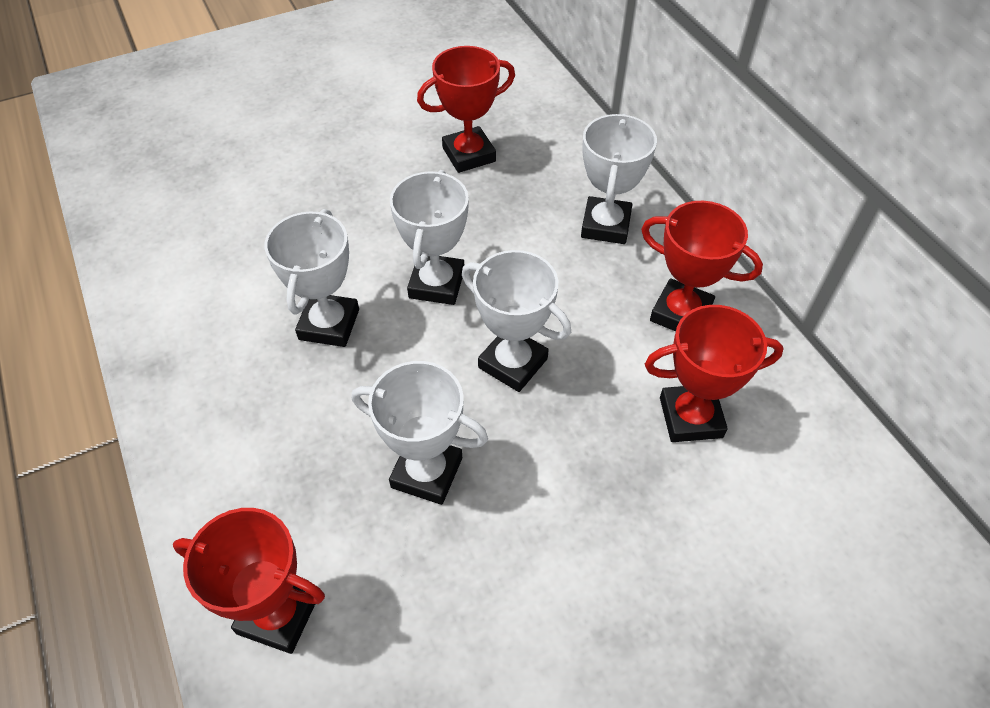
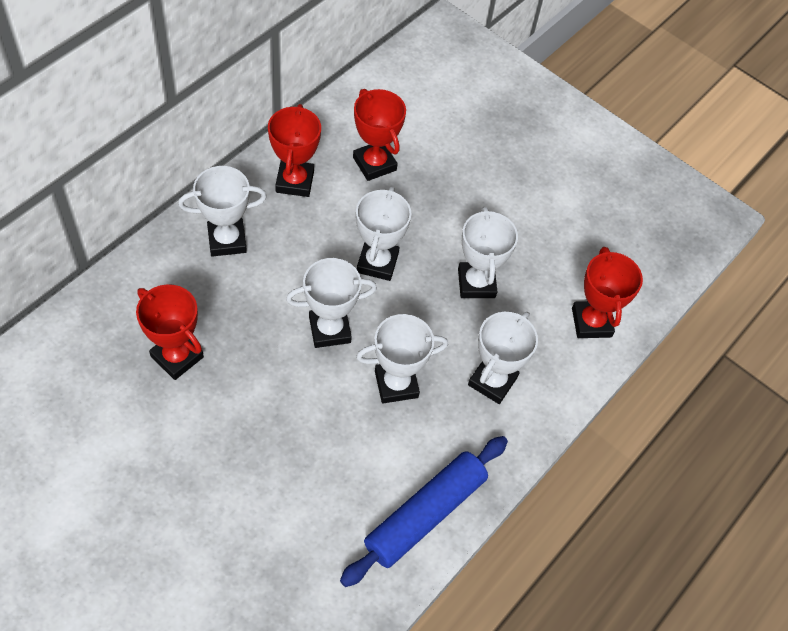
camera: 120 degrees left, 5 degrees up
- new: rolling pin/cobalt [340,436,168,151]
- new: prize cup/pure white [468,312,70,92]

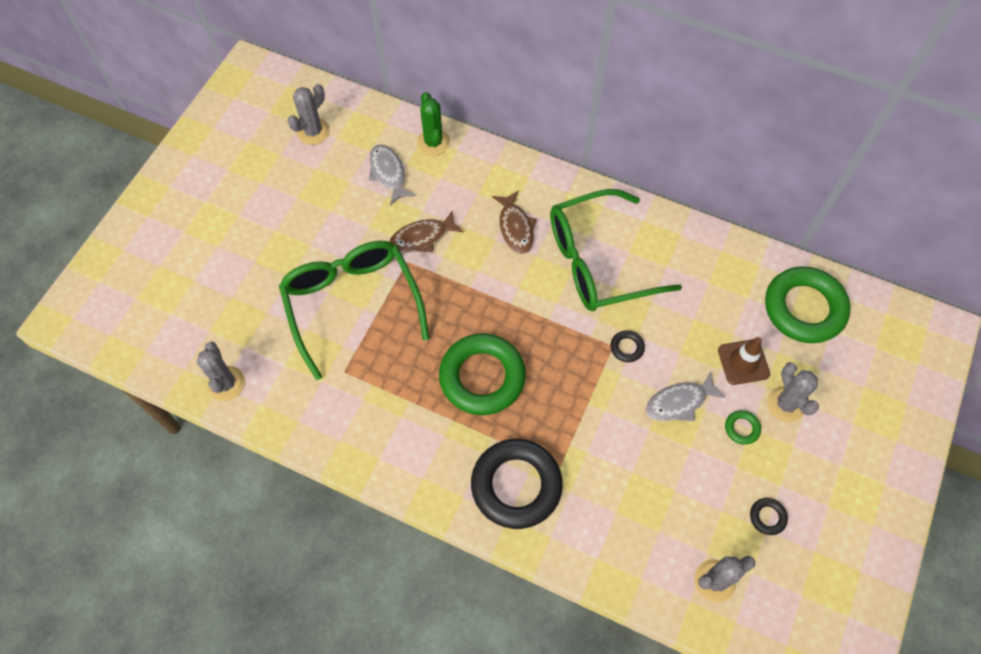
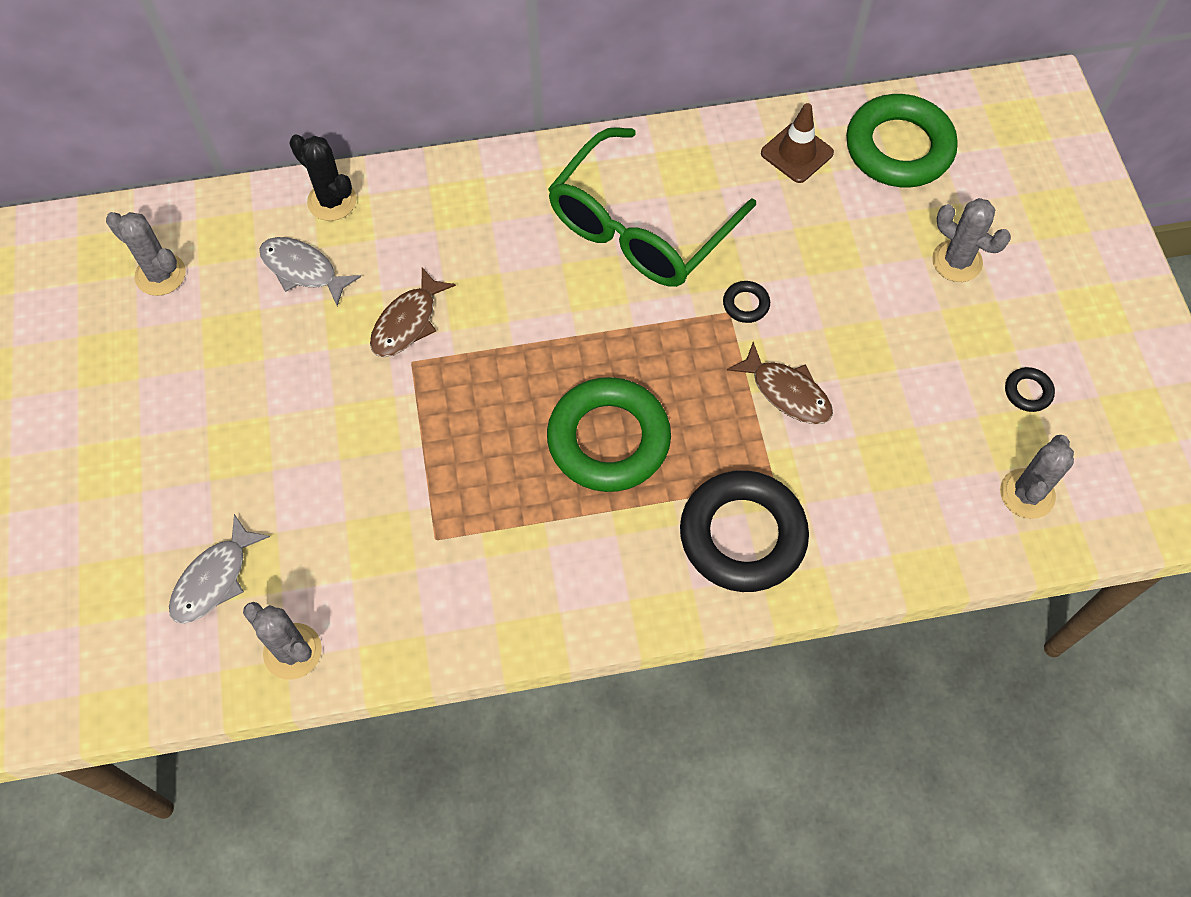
camera: 35 degrees left, 0 degrees up
- gone: spectacles/green [279,241,150,139]
- rotated: prickly plant/ash-grey [287,84,43,61] = [106,212,80,84] 60 degrees counterclockwise
- repainted: prickly plant/green [417,92,33,64] to prickly plant/black [289,134,68,87]
- shifted: toy fish/russet [492,190,45,64] to [727,342,106,82]
- shifted: toy fish/ash-grey [646,372,80,49] to [169,514,101,110]
- shifted: traffic cone/russet [718,337,52,48] to [761,103,73,80]
- gone: torus/green [725,410,36,35]

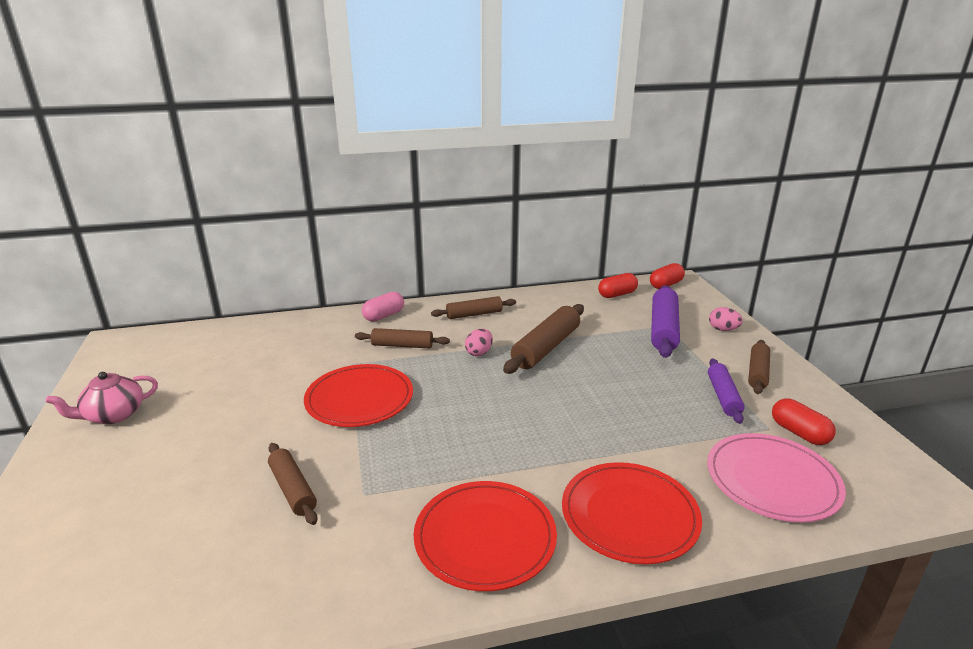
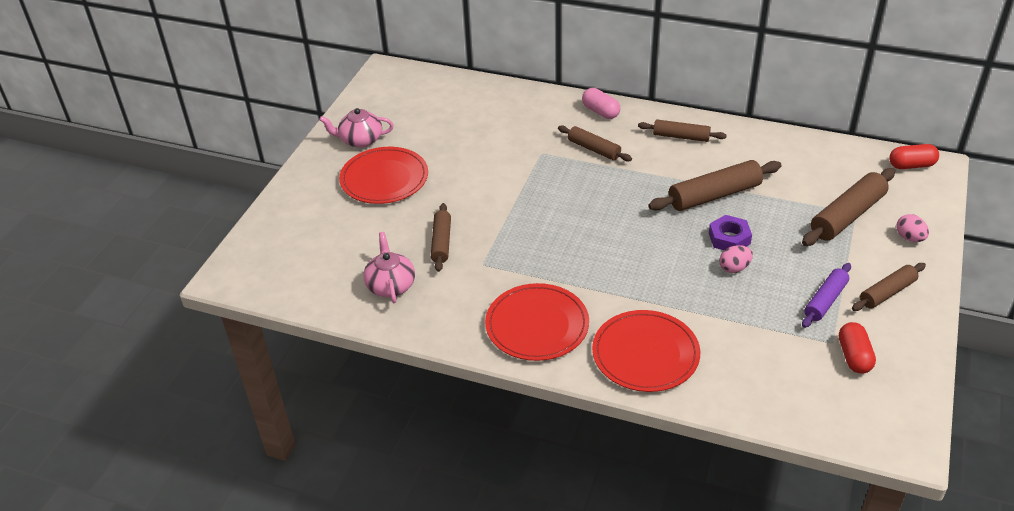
camera: 35 degrees right, 15 degrees up
- shifted: plate/crimson [304,364,109,63] to [339,147,89,57]
- rotated: pill shape/rose-pink [362,292,42,30] = [582,88,38,31] 60 degrees clockwise
- shifted: egg/rose-pink [465,329,28,27] to [719,245,34,28]
- gone: pill shape/crimson [598,273,40,25]
- repainted: rolling pin/violet [651,285,29,73] to rolling pin/russet [802,168,93,78]
- gone: plate/rose-pink [707,433,139,89]
- new: tea pot/rose-pink [363,232,52,71]
- new: hexagon nut/violet [709,215,43,36]

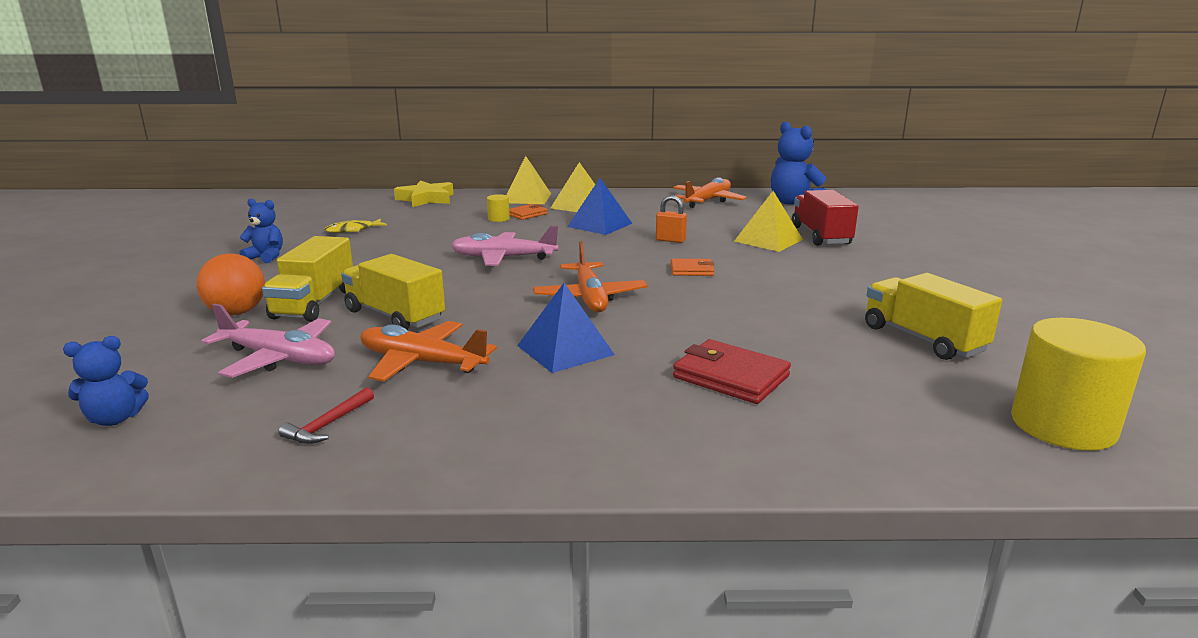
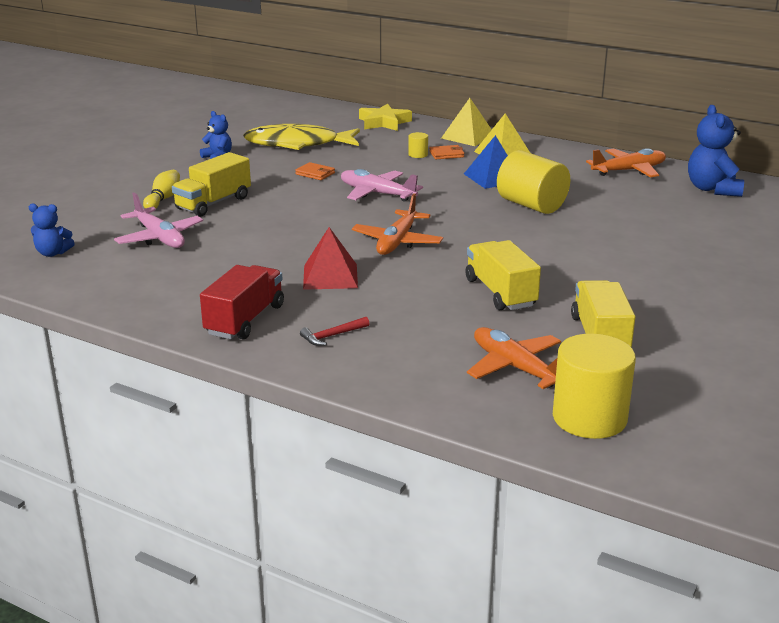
camera: 30 degrees right, 5 degrees up
- swapped: sphere/orange [197,253,68,62] to skittle/yellow [143,170,37,38]
- shifted: hammer/crimson [279,387,95,57] to [300,317,69,29]
- scaled: toy fish/yellow [324,219,63,14] = [243,124,117,26] x2.32
- shifted: truck/yellow [341,254,104,76] to [465,240,76,70]
- shifted: plane/orange [361,321,136,61] to [467,327,94,62]
- repainted: pyramid/cobalt [517,283,98,90] to pyramid/crimson [303,227,55,63]
- swapped: padlock/orange [656,195,31,48] to cylinder/yellow [497,150,73,64]
- shifted: billfold/orange [671,259,44,17] to [295,162,40,18]
- gone: billfold/crimson [673,339,118,65]
- gone: pyramid/yellow [734,191,69,61]
- shifted: truck/crimson [792,190,67,56] to [200,265,84,75]

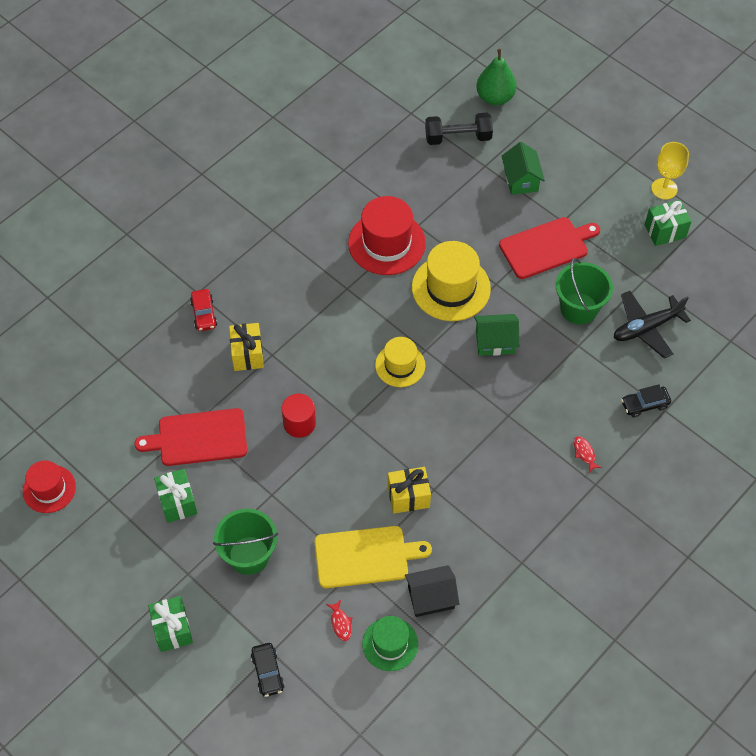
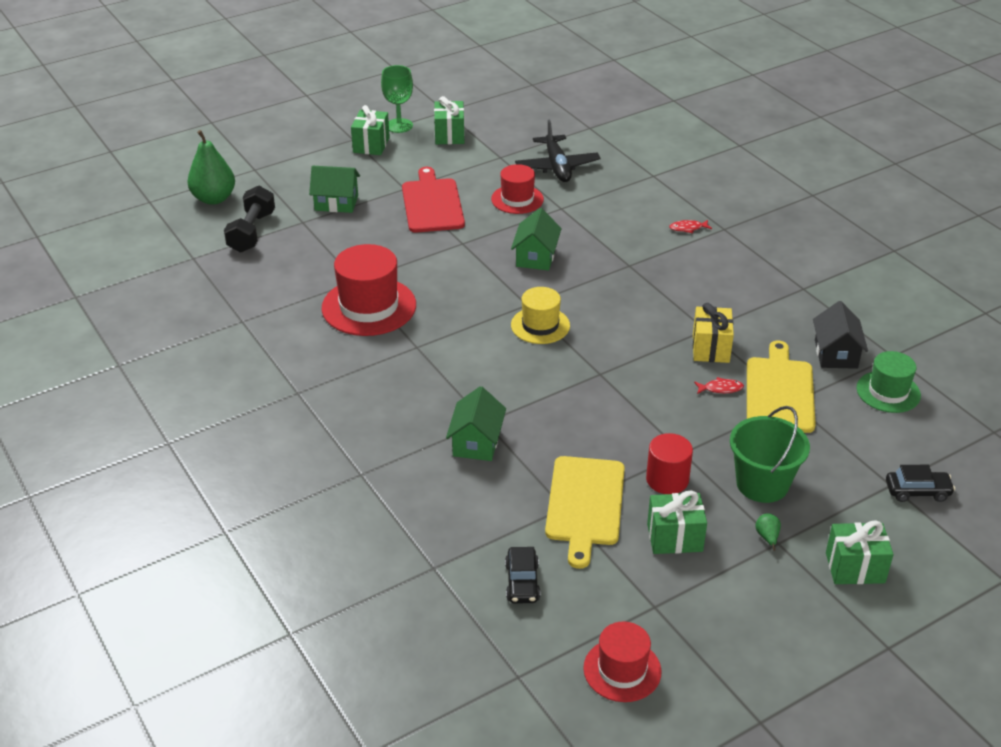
camera: 75 degrees left, 20 degrees down
- repainted: chopping board/crimson [134,408,113,58] to chopping board/yellow [545,456,80,113]
- gone: car/crimson [190,289,27,42]
- swapped: present/yellow [229,323,35,48] to toy house/green [446,386,60,75]
- shifted: cylinder/crimson [281,394,35,44] to [646,433,47,61]
- shifted: toy fish/crimson [326,600,26,41] to [694,377,50,17]
- gone: hat/yellow [412,241,79,80]
- swapped: sand bucket/green [556,258,57,67] to hat/crimson [491,164,53,50]
- shifted: car/black [621,384,50,34] to [505,547,36,57]
- repainted: wine glass/yellow [651,142,38,58] to wine glass/green [381,65,32,68]
- new: present/green [351,105,39,50]
- new: pear/green [755,513,26,38]

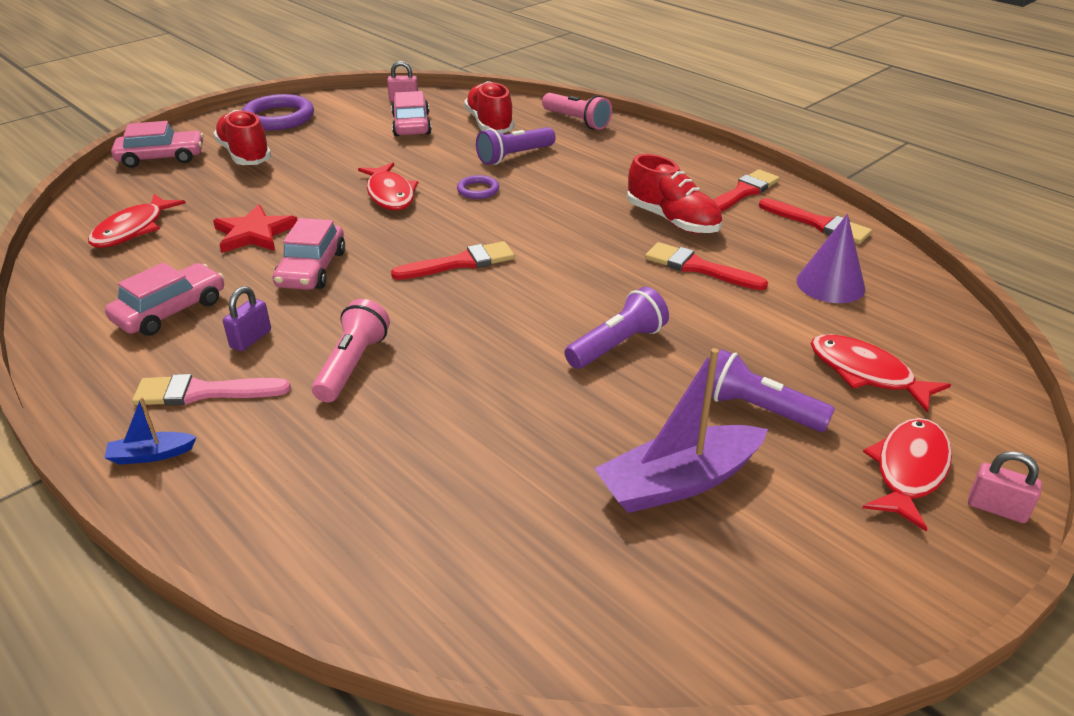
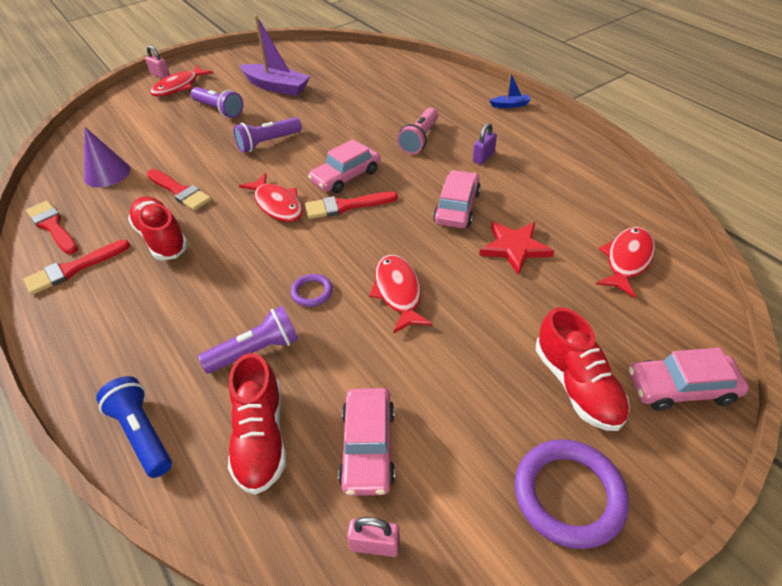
camera: 170 degrees left, 10 degrees up
- shifted: car/rose-pink [105,262,119,74] to [308,139,72,55]
- gone: paint brush/rose-pink [132,374,159,32]
- repainted: flashlight/rose-pink [542,93,70,37] to flashlight/cobalt [96,376,76,102]
- rotated: boat/violet [594,348,174,165] = [239,15,72,81] 45 degrees clockwise
- shifted: toy fish/crimson [811,334,140,79] to [239,173,64,49]

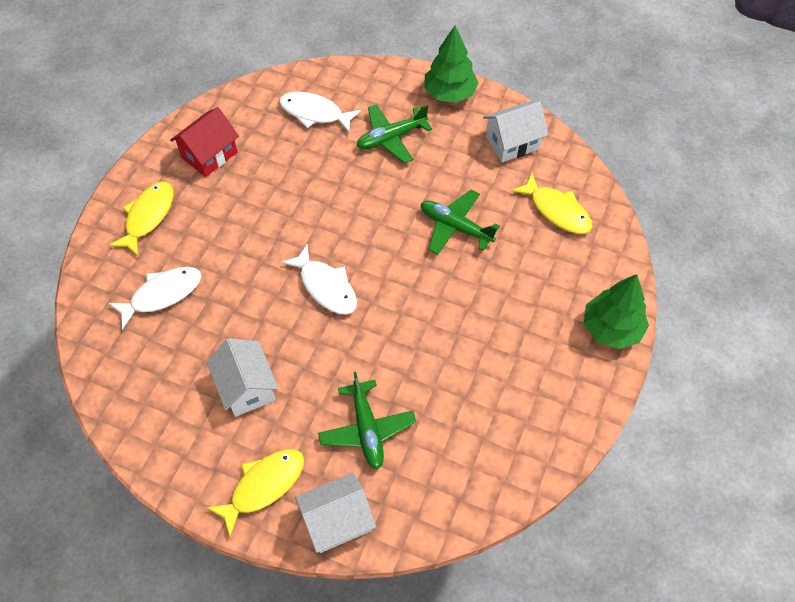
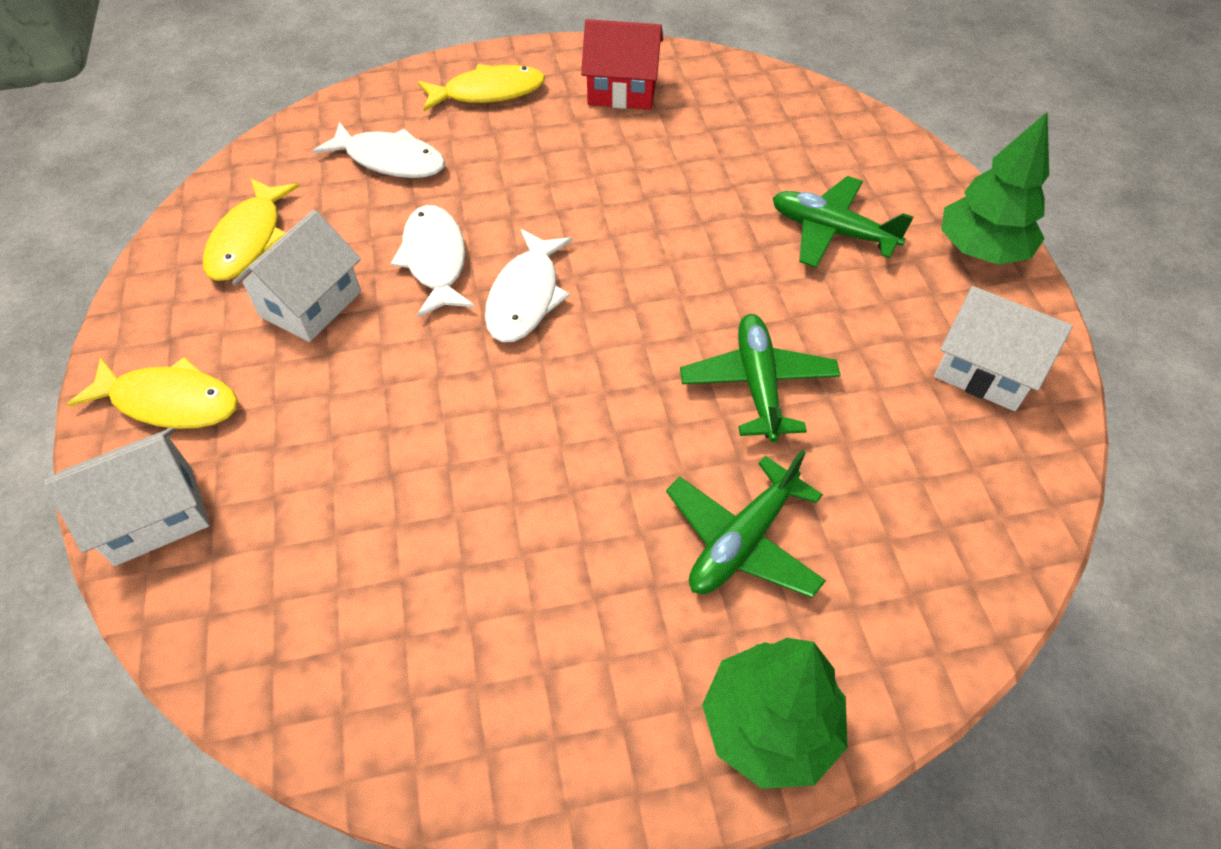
camera: 55 degrees right, 5 degrees down
- shifted: toy fish/pure white [279,92,82,40] to [391,205,84,112]
- rotated: toy house/pure white [295,473,81,80] = [44,428,166,138] 60 degrees counterclockwise
- shifted: plane/green [318,372,98,97] to [666,450,160,148]
- shifted: toy fish/yellow [511,173,81,61] to [203,178,97,103]

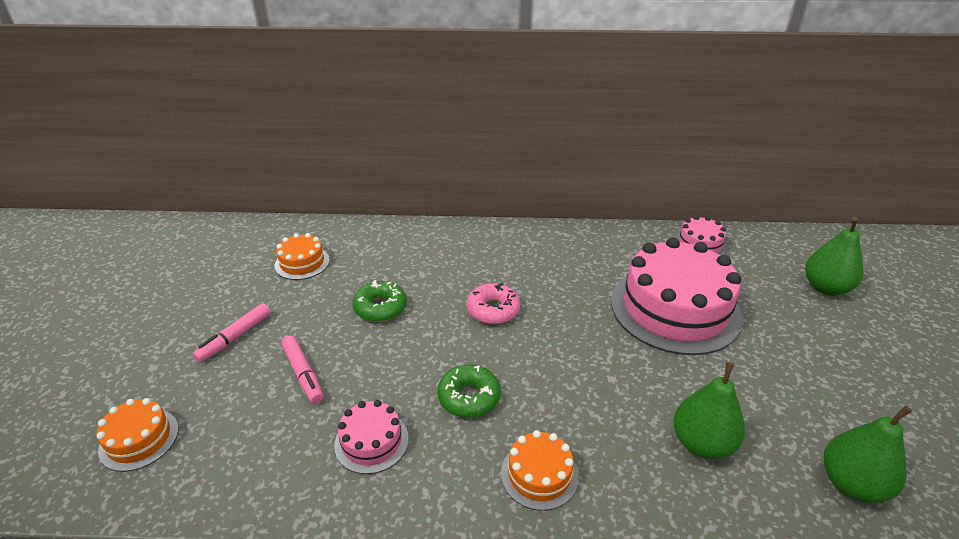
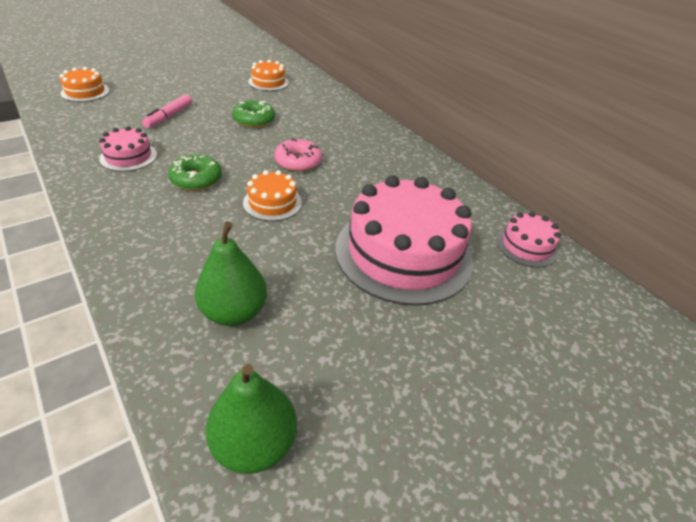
camera: 50 degrees right, 5 degrees up
- gone: marker pen/rose-pink [193,303,78,60]
- shifted: gateau/orange [501,430,78,81] to [243,170,59,51]
- gone: pear/green [805,217,58,79]

